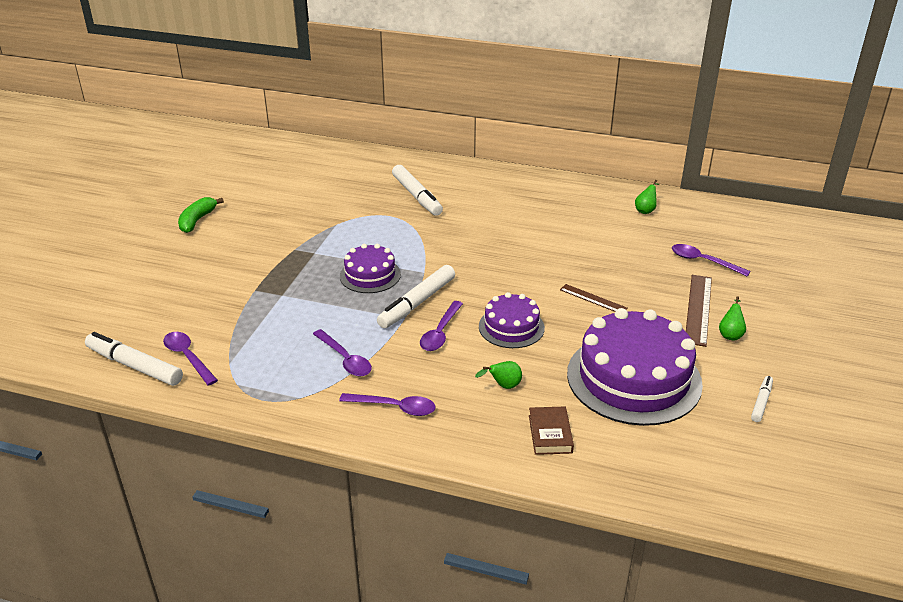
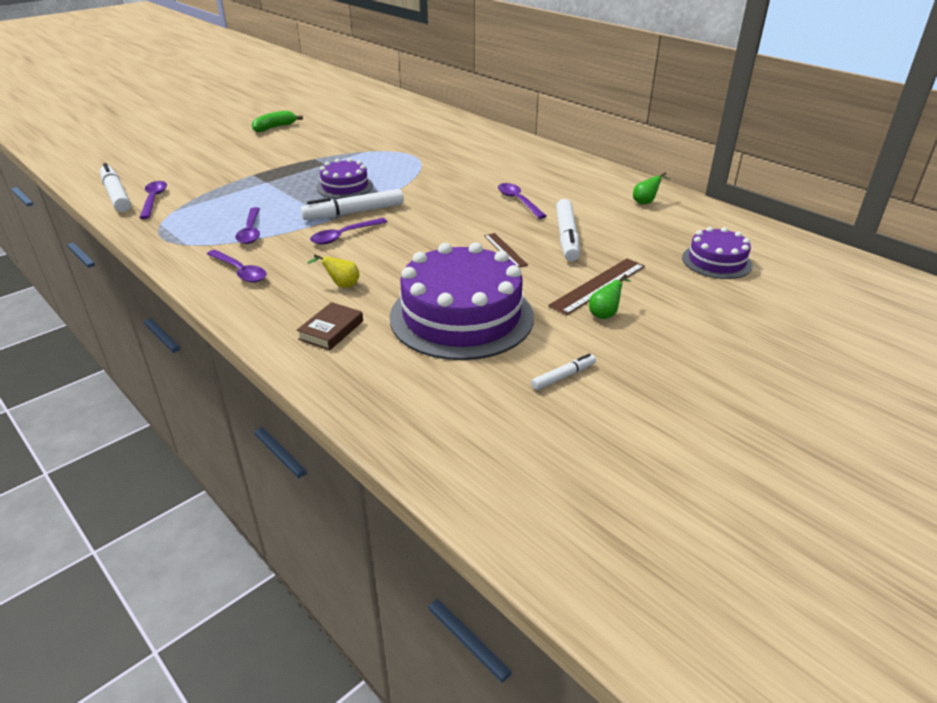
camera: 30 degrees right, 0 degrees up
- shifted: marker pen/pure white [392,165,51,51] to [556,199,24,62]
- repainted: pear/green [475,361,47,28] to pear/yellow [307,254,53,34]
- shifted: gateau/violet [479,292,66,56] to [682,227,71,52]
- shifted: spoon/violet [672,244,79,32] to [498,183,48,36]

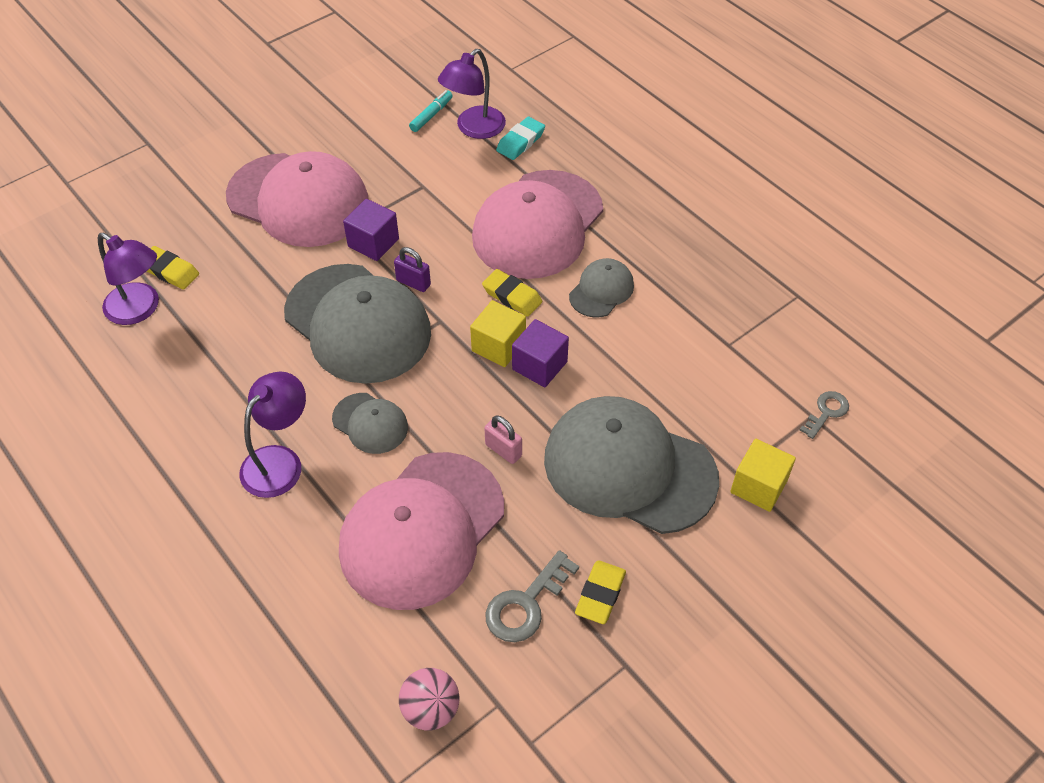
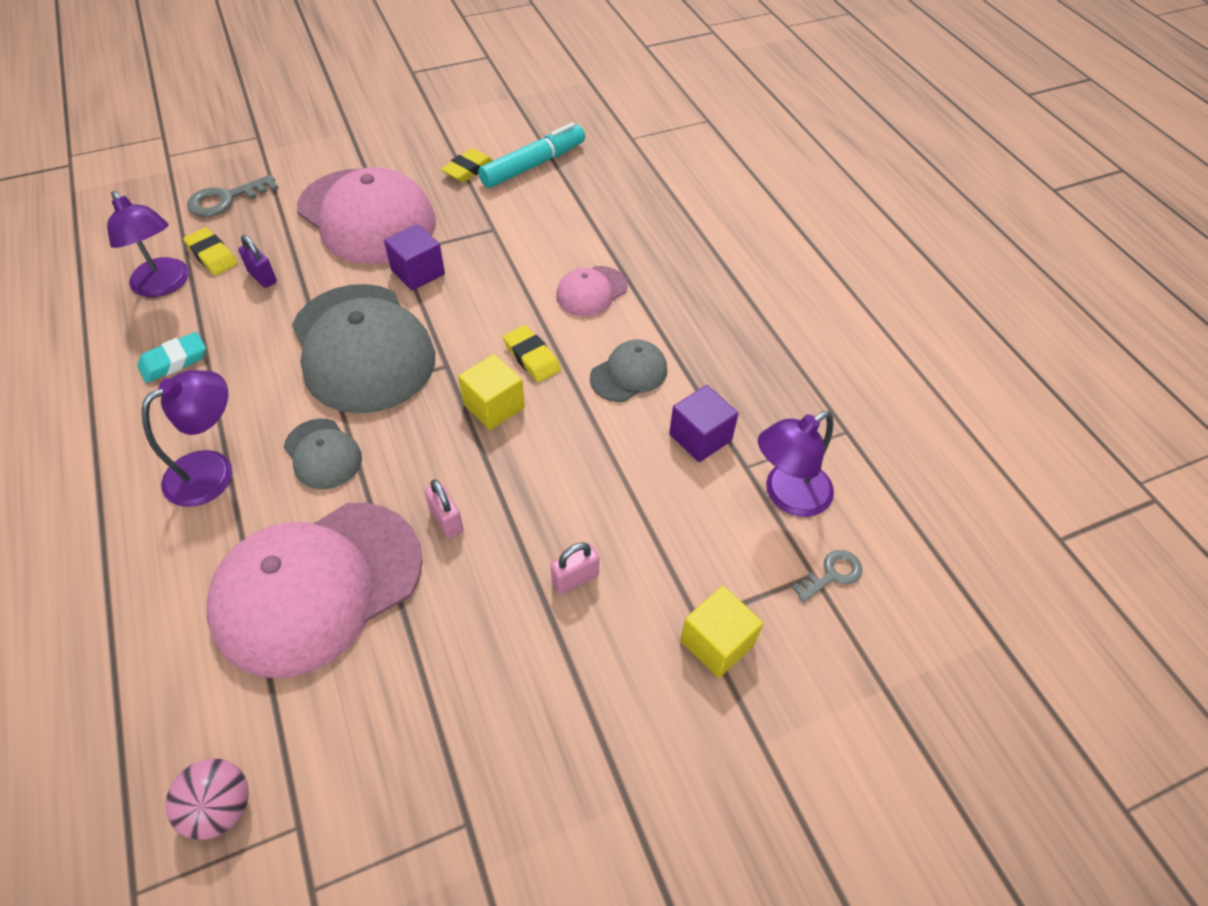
camera: 15 degrees right, 0 degrees up
- shifted: padlock/violet [394,247,37,45] to [238,235,39,53]
- scaled: marker pen/turquoise [409,90,44,42] = [478,122,107,66] x1.90
- shifted: lamp/violet [438,49,68,90] to [758,411,76,106]
- scaled: baseball cap/rose-pink [472,170,131,109] = [556,266,72,51] x0.47
- shifted: door key/ash-grey [485,550,94,92] to [187,175,92,42]
- shifted: gum eraser/turquoise [496,117,49,43] to [137,332,69,51]
- shifted: cube/violet [512,319,57,68] to [669,385,70,77]
- swapped: baseball cap/ash-grey [544,396,175,138] to padlock/rose-pink [551,542,48,52]
- shifted: gum eraser/yellow [575,560,51,64] to [441,148,53,34]

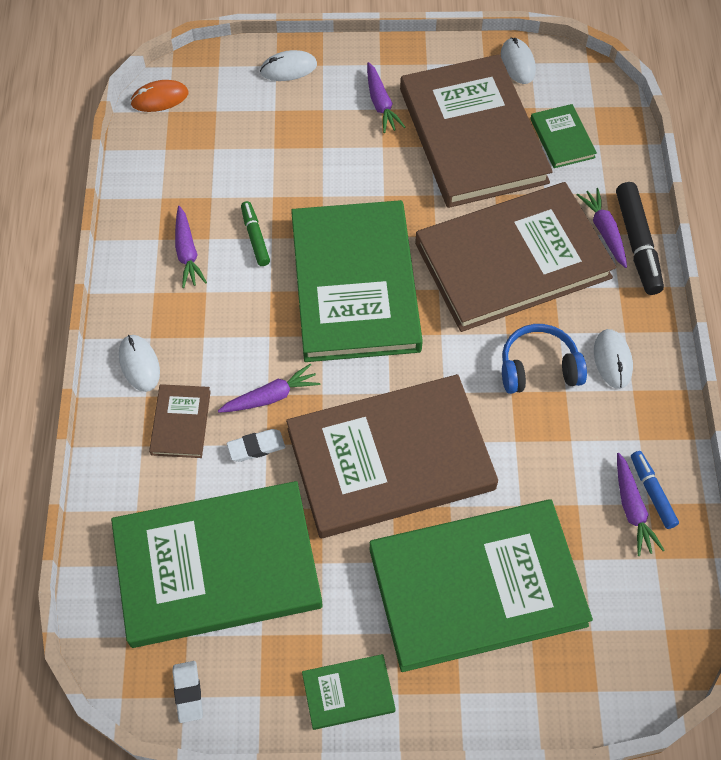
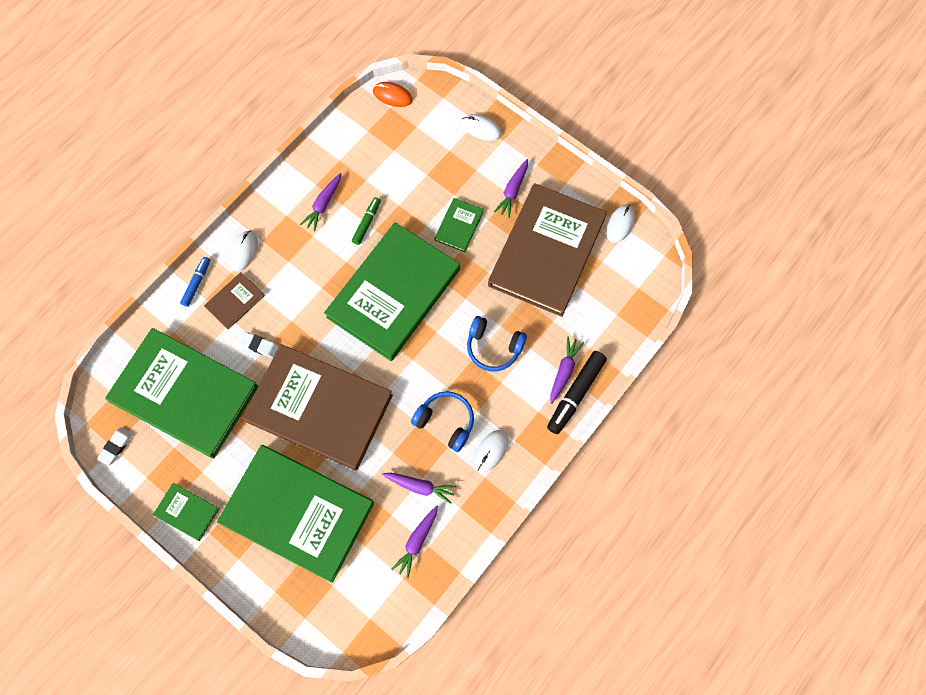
camera: 40 degrees right, 10 degrees up
- shifted: toy carrot/violet [218,364,102,49] to [382,473,75,31]
- swapped: hardback/russet [415,182,201,150] to headset/cobalt [467,316,60,55]
- shifted: hardback/green [530,104,67,64] to [435,198,49,54]
- shifted: marker pen/cobalt [631,451,48,78] to [180,257,30,50]

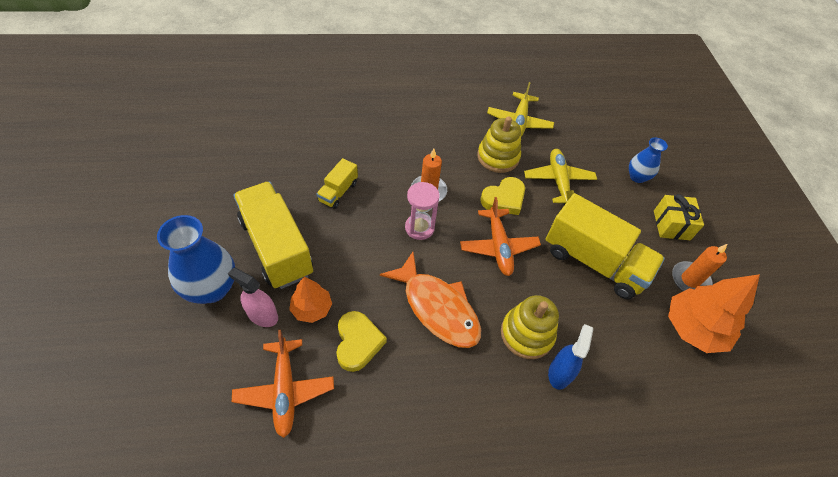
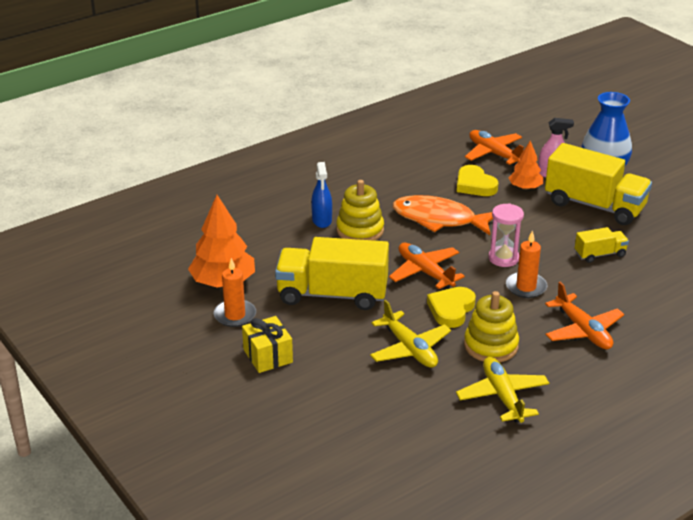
camera: 155 degrees right, 20 degrees down
- rotated: truck/yellow [316,158,42,51] = [575,227,54,36] 75 degrees clockwise
- gone: tall vase/cobalt [629,138,39,45]
- new: plane/orange [545,282,79,67]

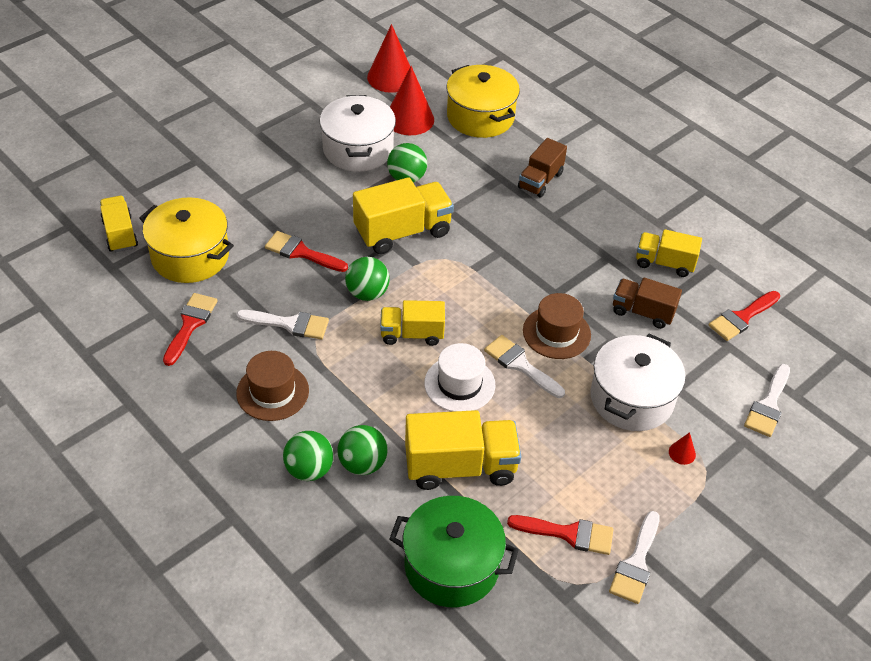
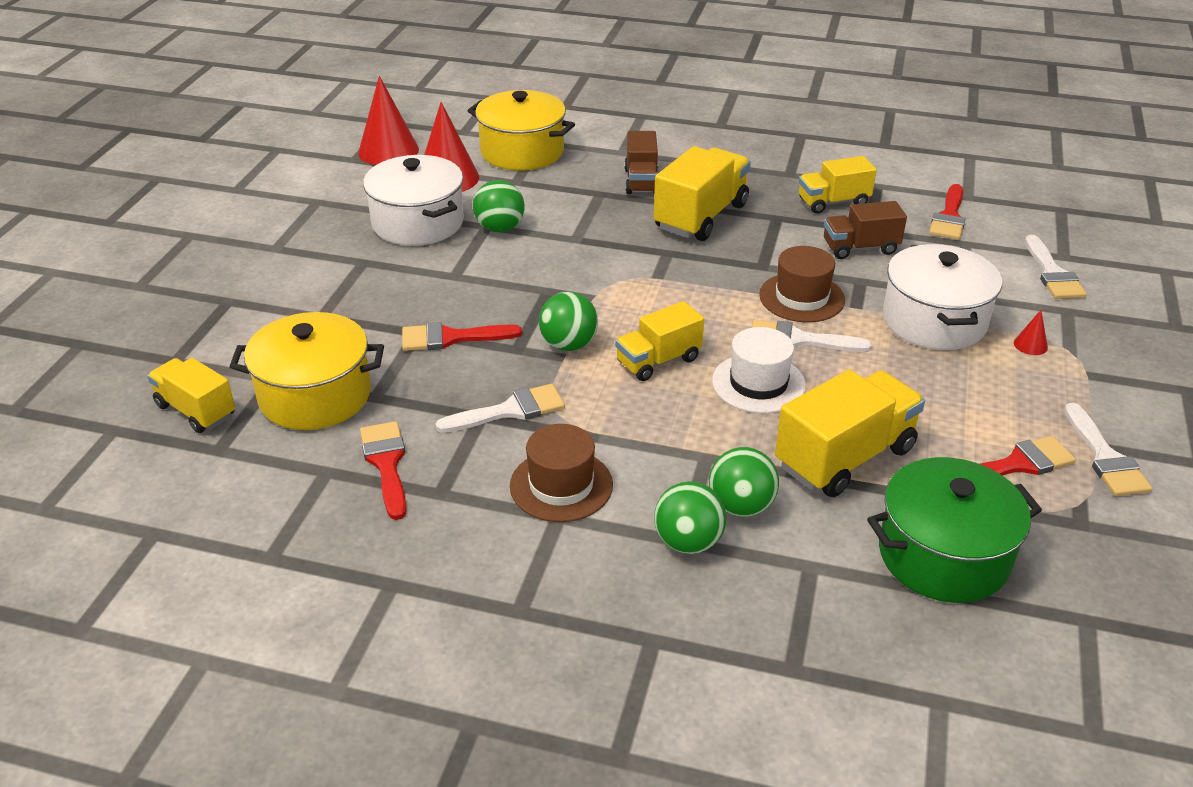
camera: 30 degrees left, 10 degrees down
- shifted: truck/yellow [353,177,101,77] to [654,146,97,95]

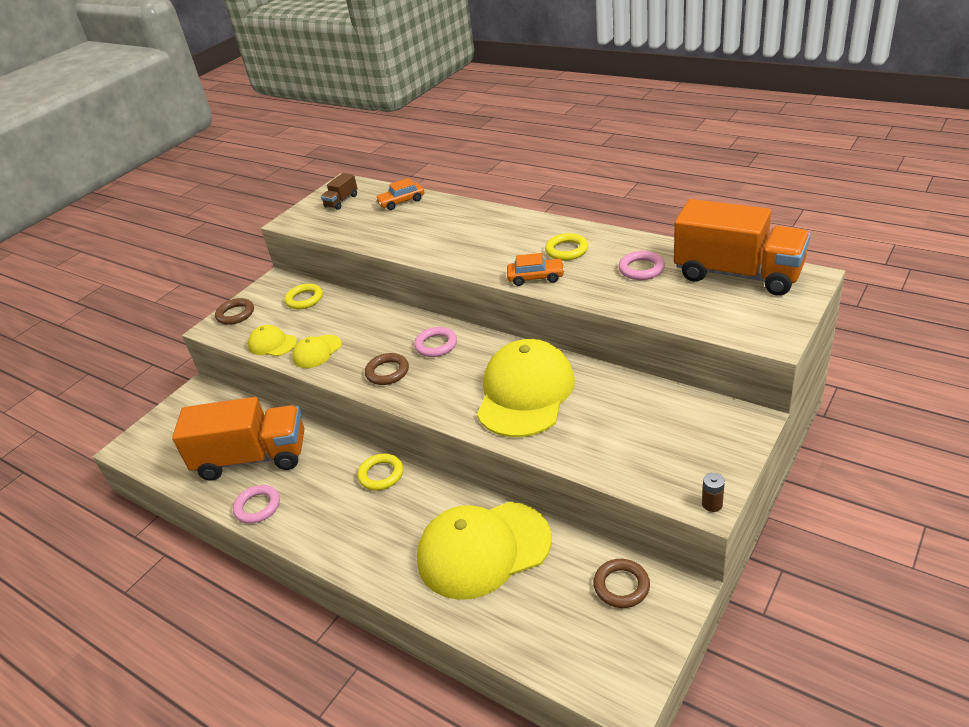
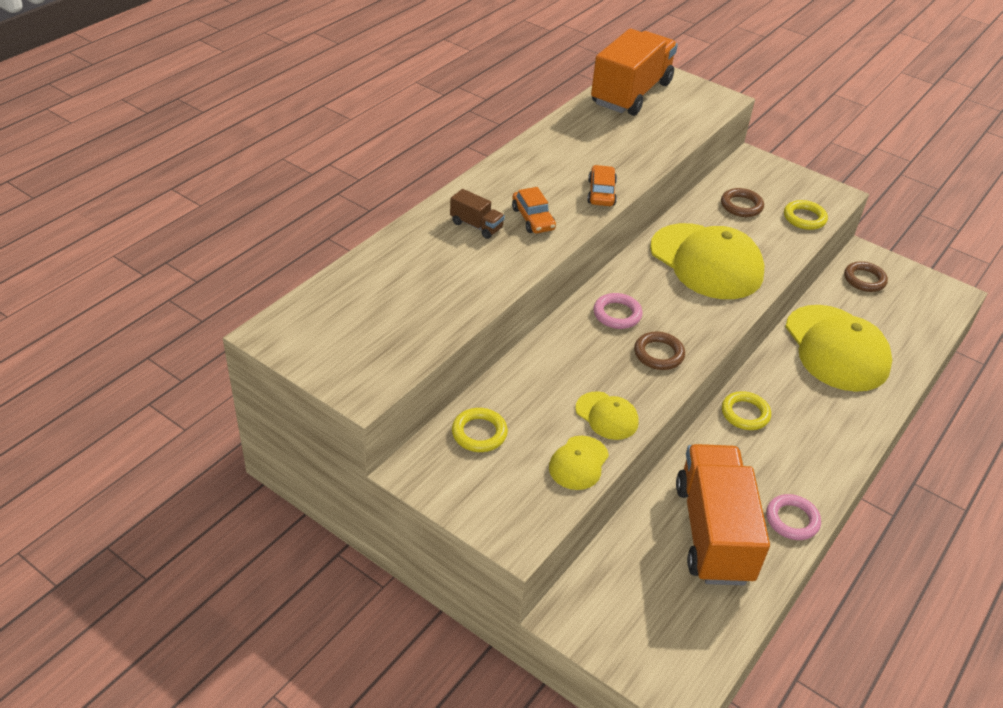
camera: 95 degrees left, 5 degrees up
- shifted: torus/russet [215,298,39,27] to [721,188,43,29]
- shifted: truck/russet [321,173,37,37] to [450,189,55,50]
- shifted: car/orange [375,178,49,32] to [512,187,44,46]
- rotated: baseball cap/yellow [477,339,98,98] = [650,223,114,76] 150 degrees counterclockwise
- shifted: torus/yellow [545,233,43,28] to [784,200,44,30]
- gone: torus/rose-pink [618,251,47,29]
- gone: AA battery/russet [702,473,23,39]

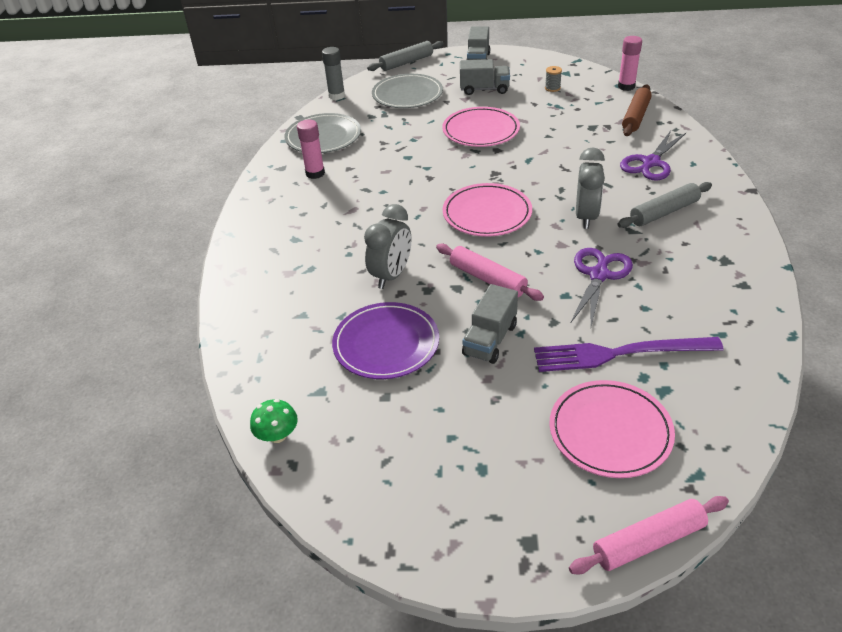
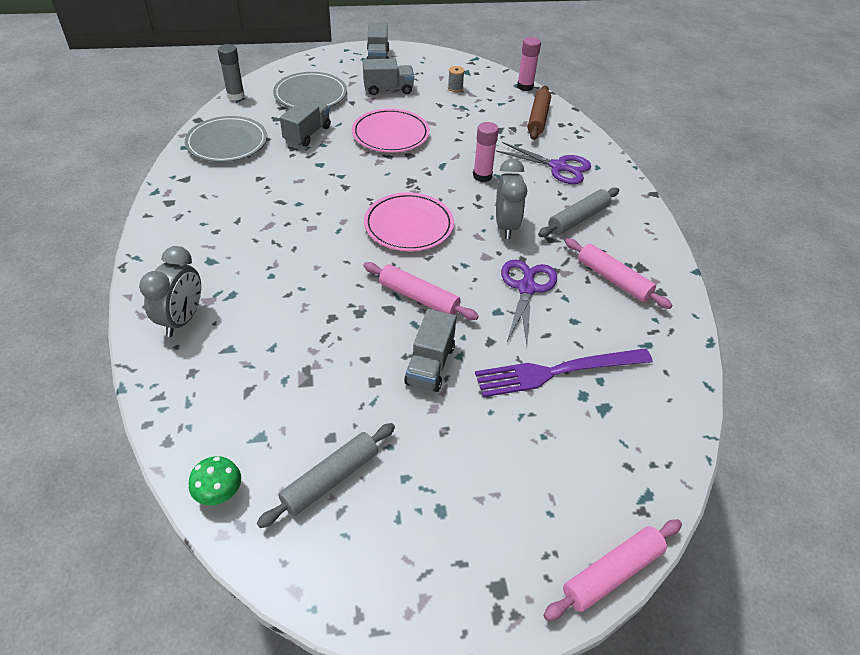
camera: 15 degrees left, 5 degrees up
- shifted: stick of glue/rose-pink [297,120,28,59] to [473,122,26,60]
- gone: plate/violet [332,302,107,77]
- shifted: alarm clock/ash-grey [364,204,47,85] to [139,246,62,91]
- shifted: rolling pin/ash-grey [367,41,77,30] to [257,423,138,105]
- gone: plate/rose-pink [549,380,126,98]
- rotated: scissors/violet [620,130,66,51] = [496,142,95,42] 90 degrees counterclockwise
- new: truck/ash-grey [280,101,51,46]
- new: rolling pin/rose-pink [565,238,107,71]

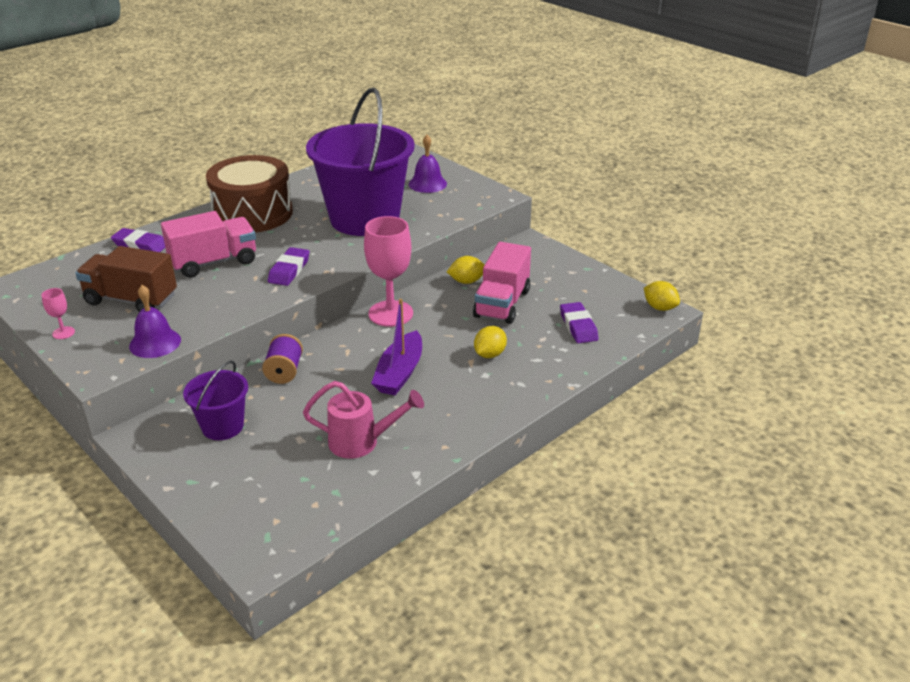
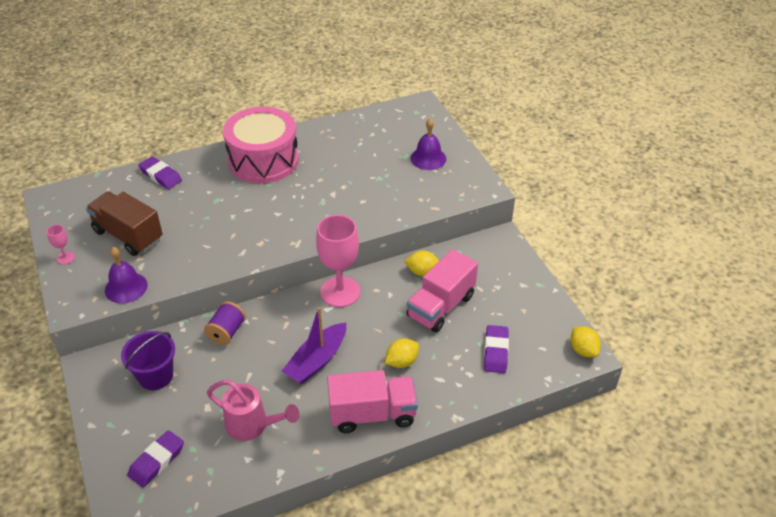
camera: 20 degrees right, 10 degrees up
- shifted: truck/rose-pink [161,211,95,67] to [327,370,91,63]
- repainted: snare drum/russet [206,155,87,78] to snare drum/rose-pink [223,107,76,76]
- shifted: gum eraser/violet [268,247,41,39] to [127,430,57,58]
- gone: sand bucket/violet [306,88,109,148]

